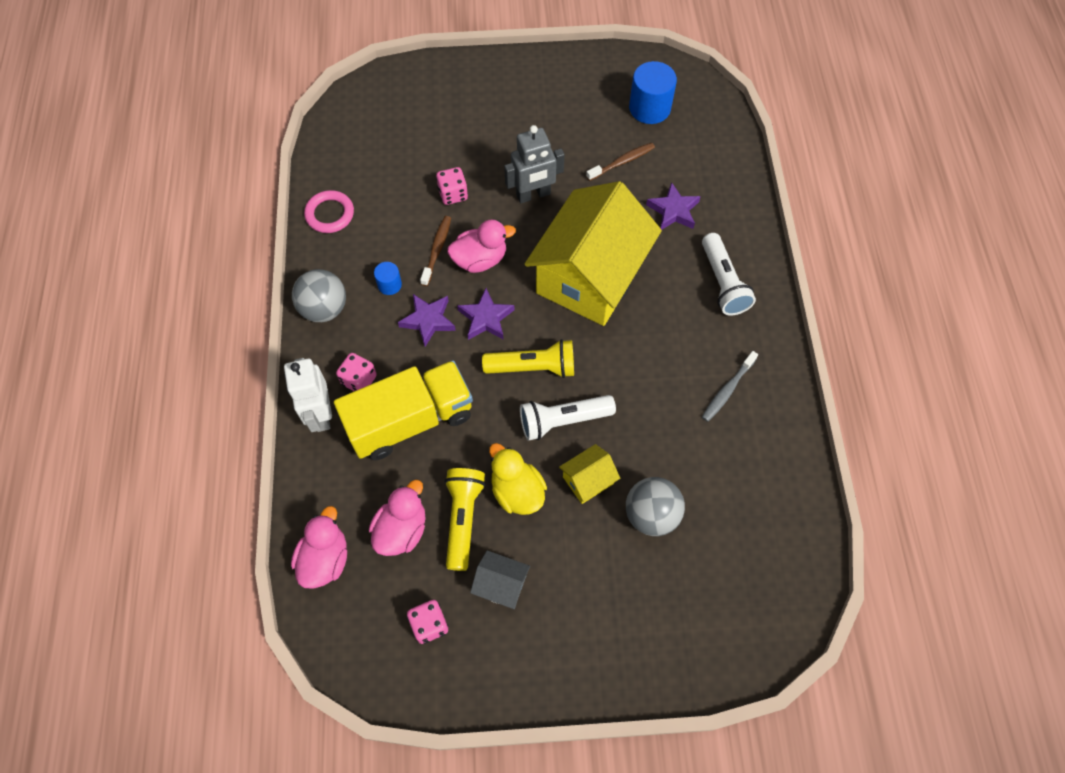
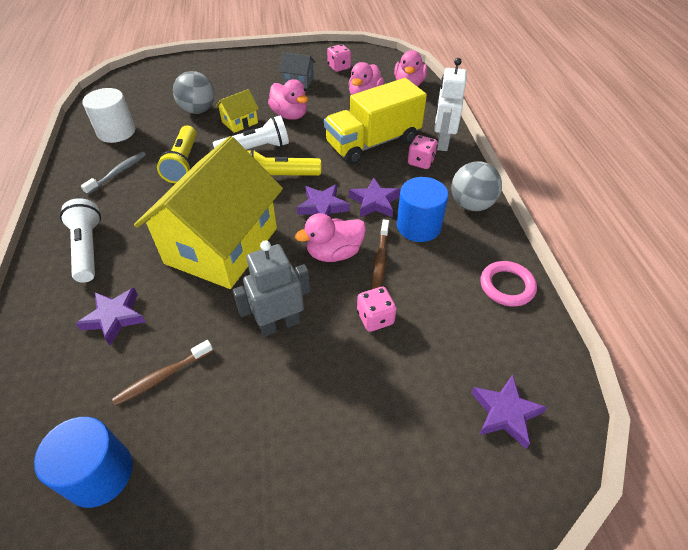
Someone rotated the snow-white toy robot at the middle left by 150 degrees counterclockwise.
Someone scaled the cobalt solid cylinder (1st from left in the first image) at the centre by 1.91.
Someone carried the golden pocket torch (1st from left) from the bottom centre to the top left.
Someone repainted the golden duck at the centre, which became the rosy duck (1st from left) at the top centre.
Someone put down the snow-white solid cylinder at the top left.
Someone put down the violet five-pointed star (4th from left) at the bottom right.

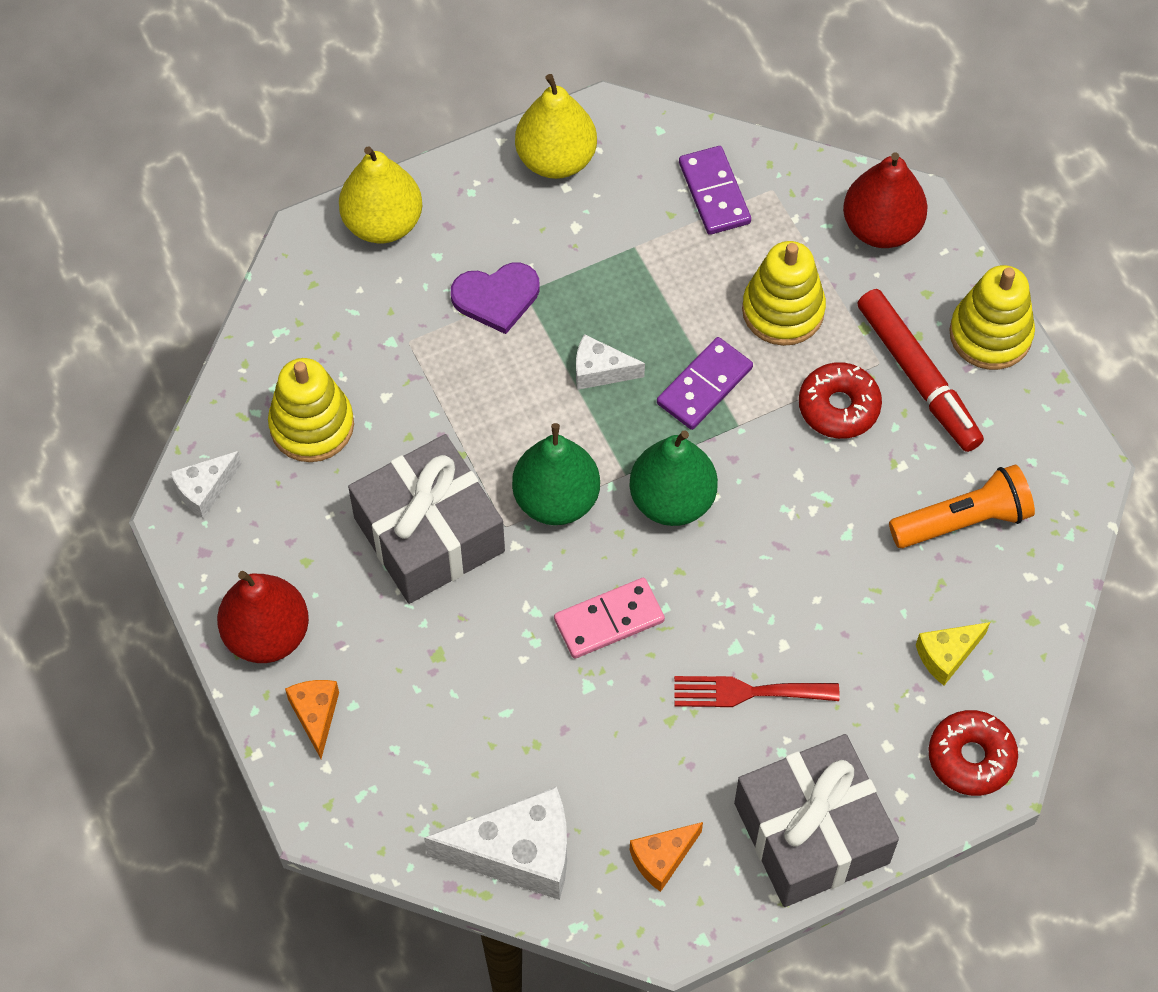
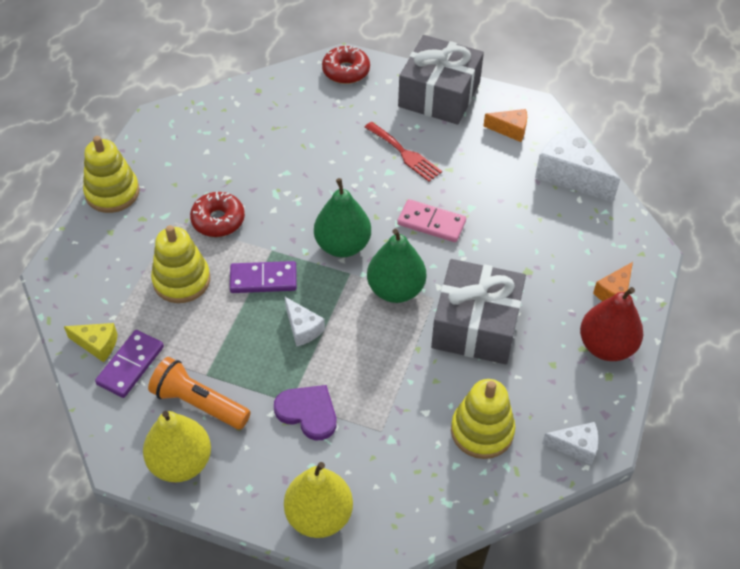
Someone took away the red pear fruit (2nd from left) at the top right.
Someone took away the red felt pen at the middle right.
Someone carried the orange-coloured pocket torch from the middle right to the bottom left.
Someone carried the golden piece of cheese from the middle right to the middle left.

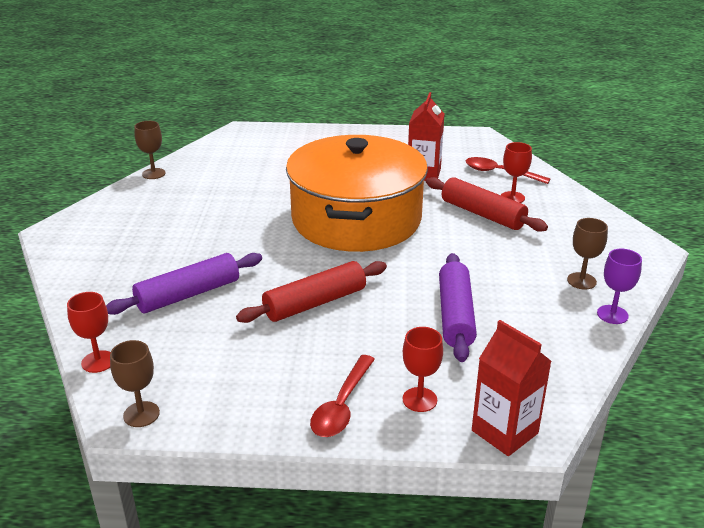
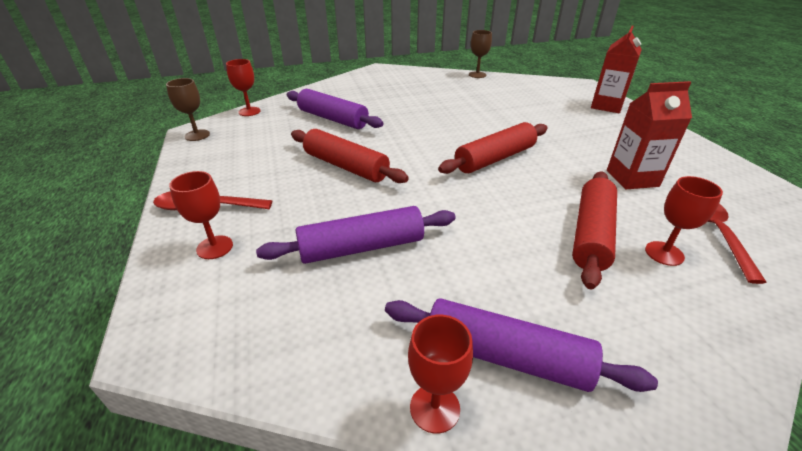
Someone swapped the orange-coloured cooking pot at the centre for the red rolling pin (2nd from left) at the top centre.
Someone carried the red juice carton (2nd from left in the first image) from the bottom right to the top right.
Someone swapped the russet goblet (3rd from left) at the middle right for the violet rolling pin (3rd from left) at the bottom centre.
Someone repainted the violet goblet at the middle right, which became the red goblet (3rd from left) at the bottom centre.

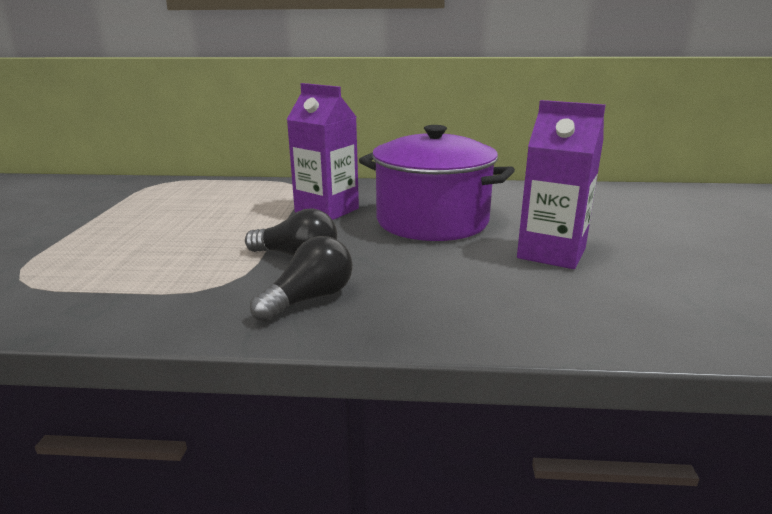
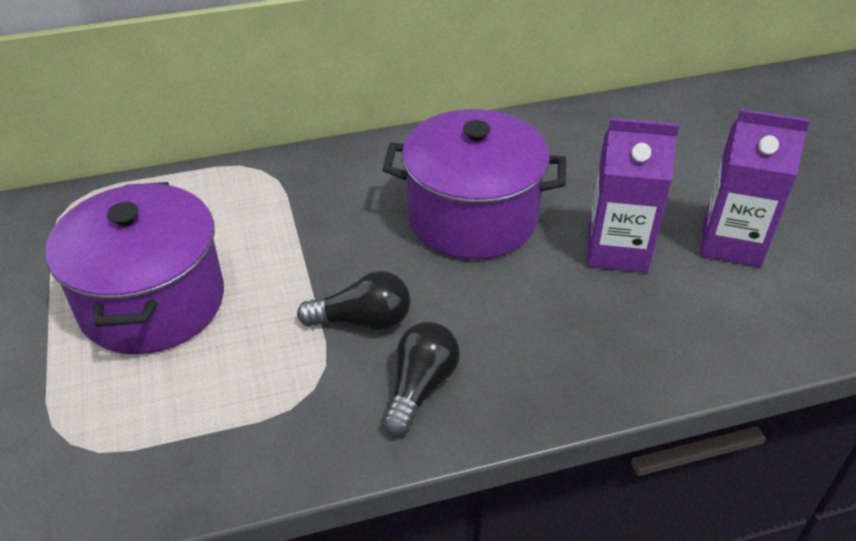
Someone carried the violet juice carton (1st from left in the first image) from the top centre to the middle right.
Someone put down the violet cooking pot (1st from left) at the middle left.

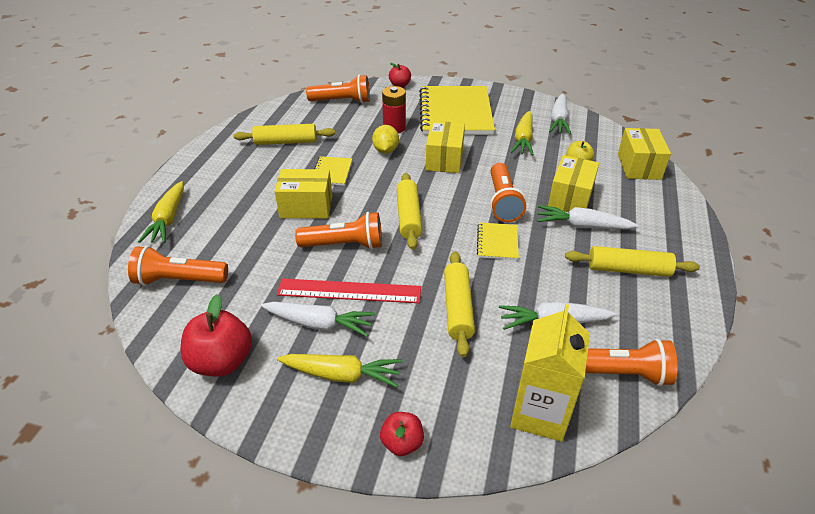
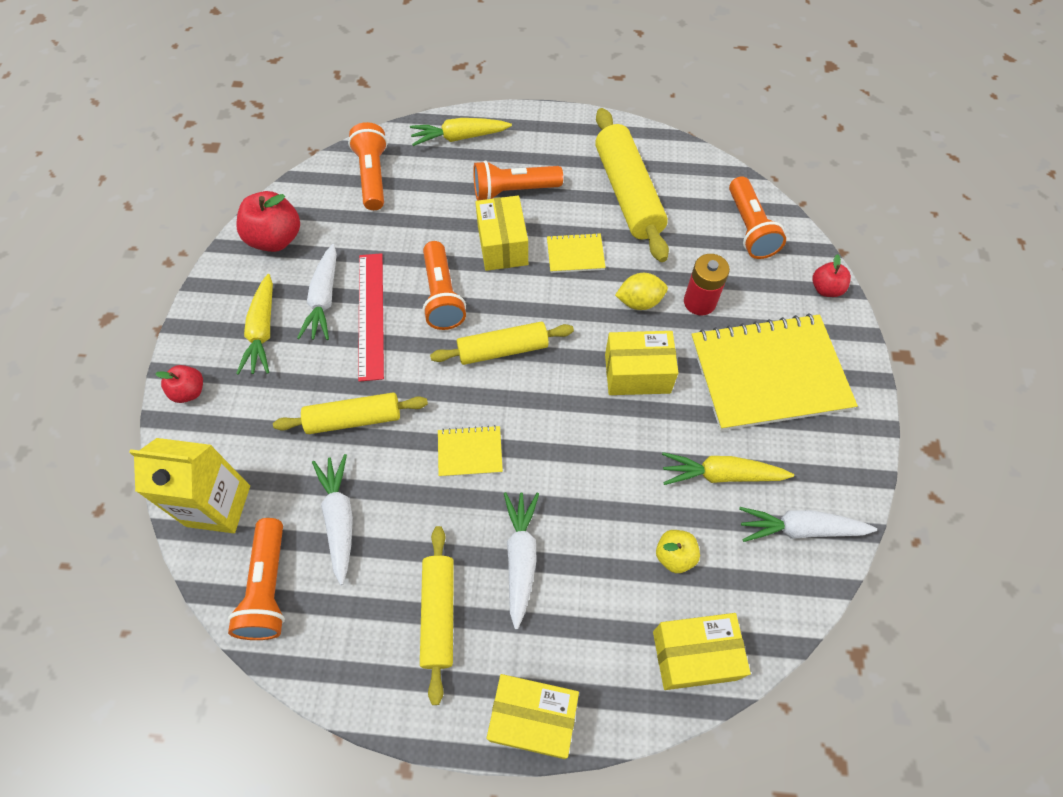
Someone scaled the golden rolling pin (1st from left in the first image) at the top centre by 1.55.
Someone carried the orange-coloured pocket torch (4th from left) from the centre to the top centre.
Someone carried the golden parcel (3rd from left in the first image) from the middle right to the bottom centre.

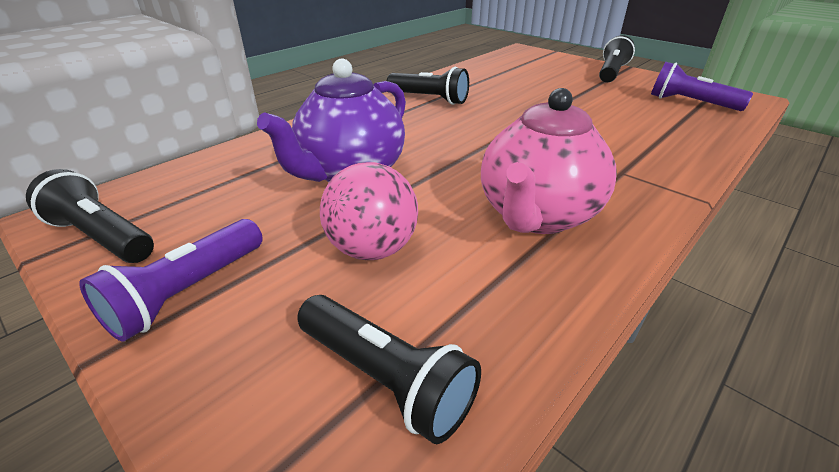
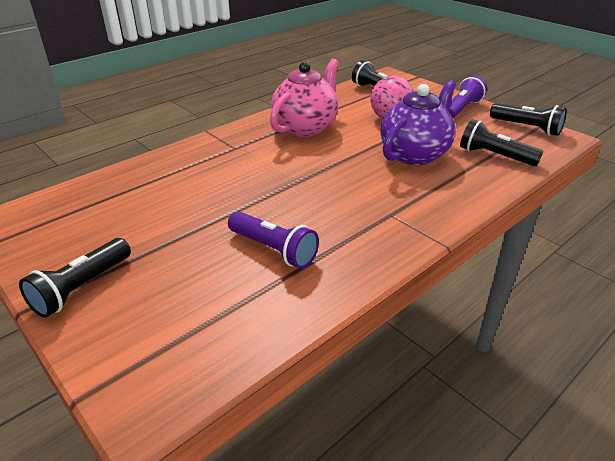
Someone carried the jet-black pocket torch (3rd from left) from the top centre to the top right.
Someone carried the violet pocket torch (2nd from left in the first image) from the top right to the centre.

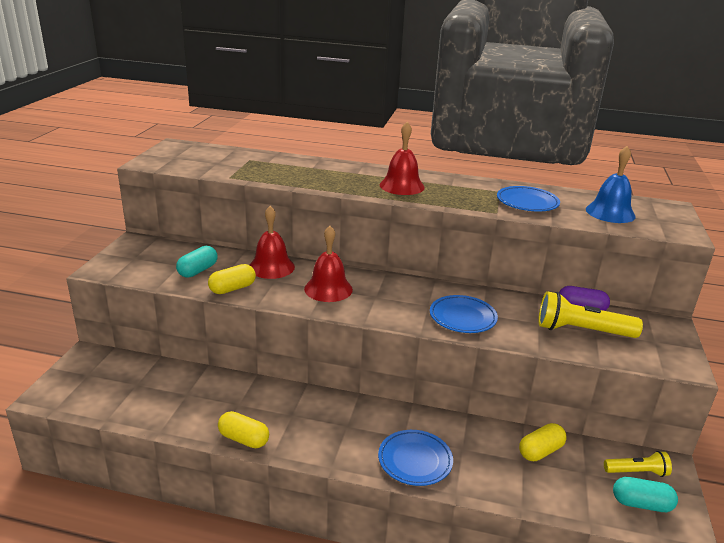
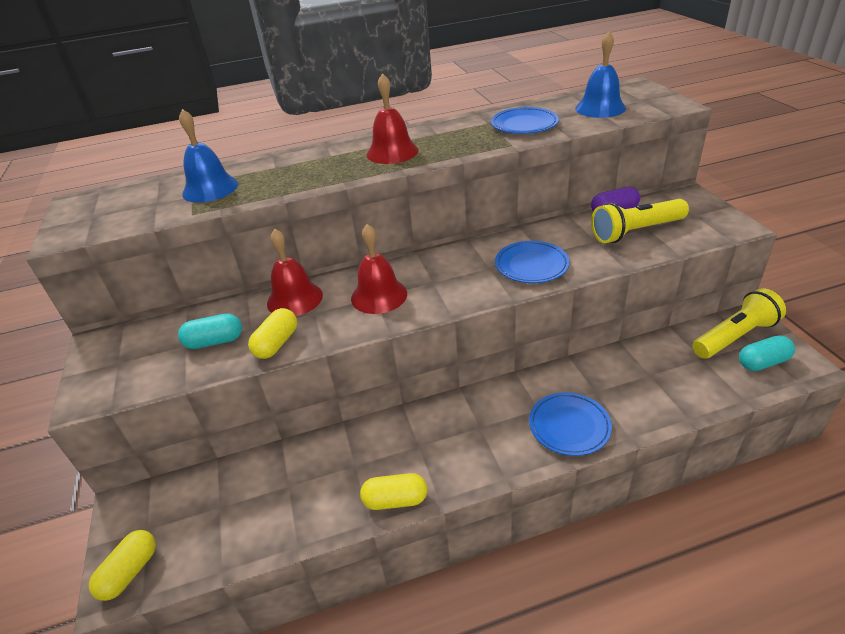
Someone rotated the turquoise pill (1st from left) at the middle left by 75 degrees clockwise.
Someone carried the golden pill (3rd from left in the first image) from the bottom right to the bottom left.
Someone scaled the golden pocket torch (2nd from left) at the bottom right by 1.70.
Someone put down the cobalt school bell (1st from left) at the top left.

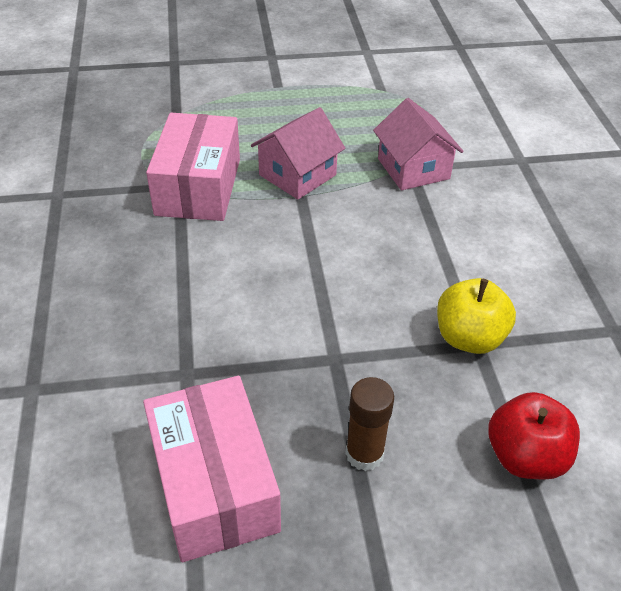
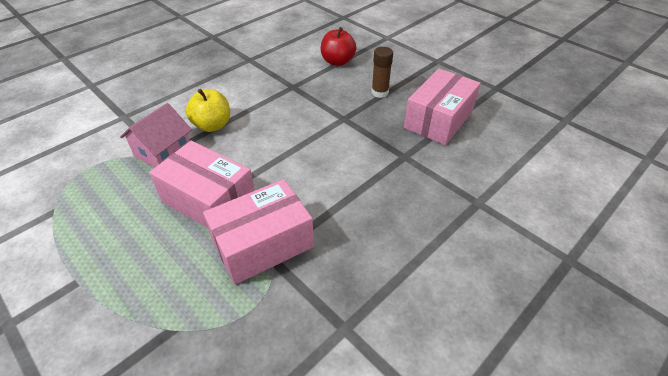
Someone swapped the rosy house (1st from left) at the top centre for the rosy parcel (1st from left) at the middle left.
Someone carried the golden apple from the middle right to the top left.

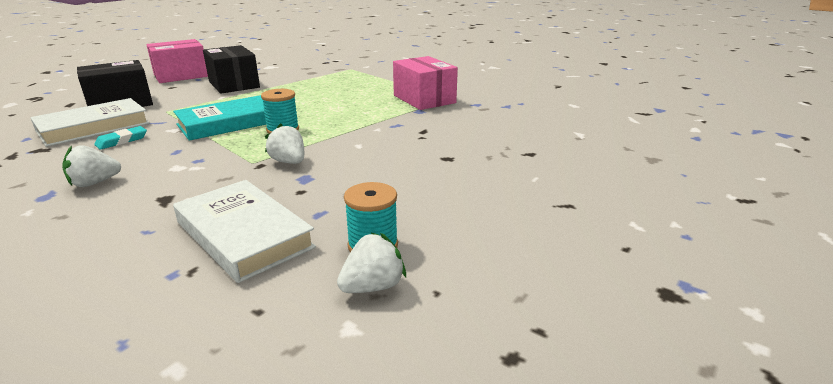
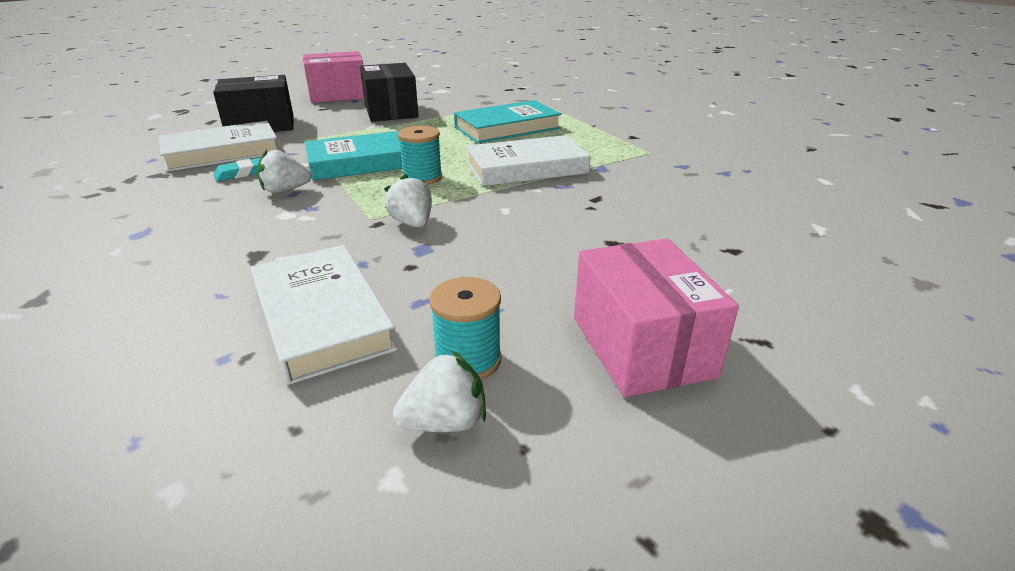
Someone carried the snow-white strawberry (1st from left) from the middle left to the top left.
Someone carried the rosy parcel (2nd from left) from the top centre to the centre.
Someone put down the turquoise hardcover (2nd from left) at the top centre.
Someone put down the snow-white hardcover (3rd from left) at the top centre.

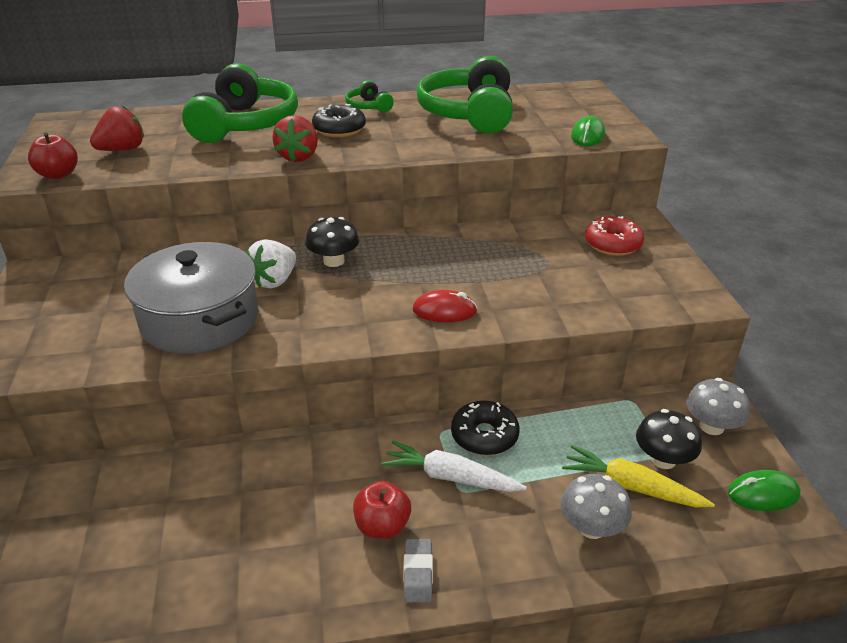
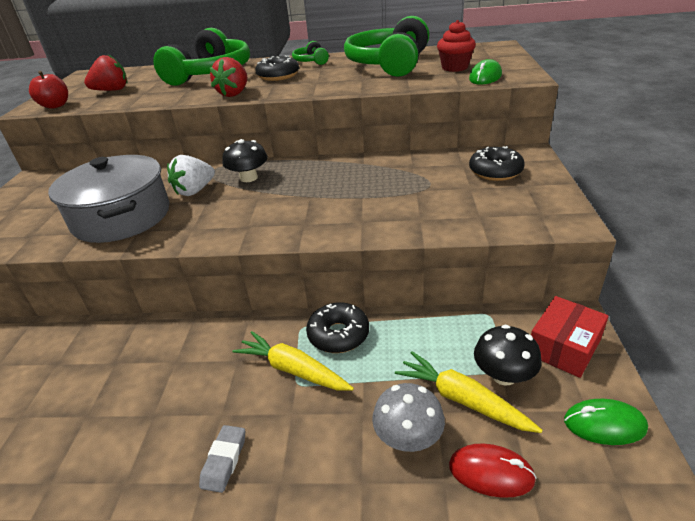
Someone took away the red apple (2nd from left) at the bottom centre.
Someone repainted the snow-white toy carrot at the bottom centre, which became the golden toy carrot (1st from left) at the bottom centre.
Someone carried the red PC mouse from the centre to the bottom right.
Someone repainted the red doughnut at the middle right, which became the jet-black doughnut (3rd from left) at the top right.
Someone swapped the ash-grey mushroom (2nd from left) at the middle right for the red parcel at the middle right.
Someone put down the red fairy cake at the top centre.

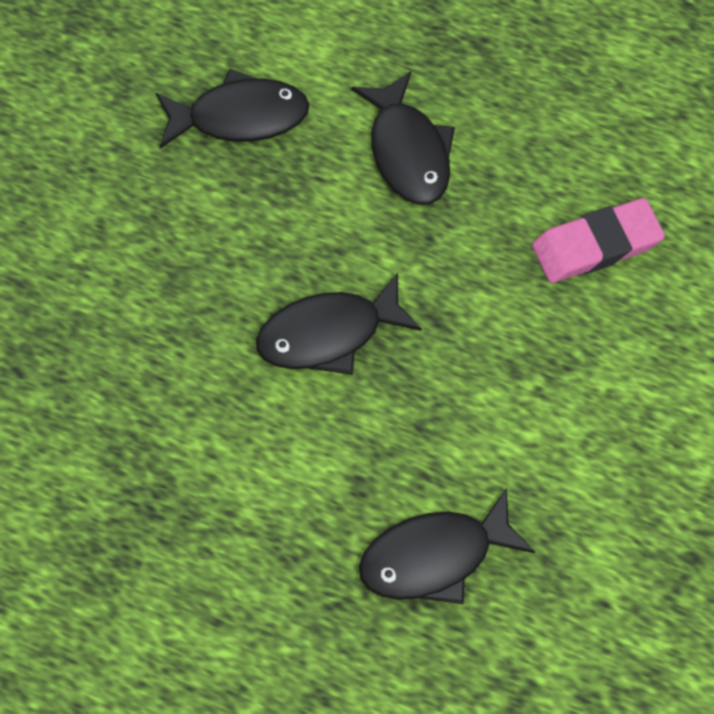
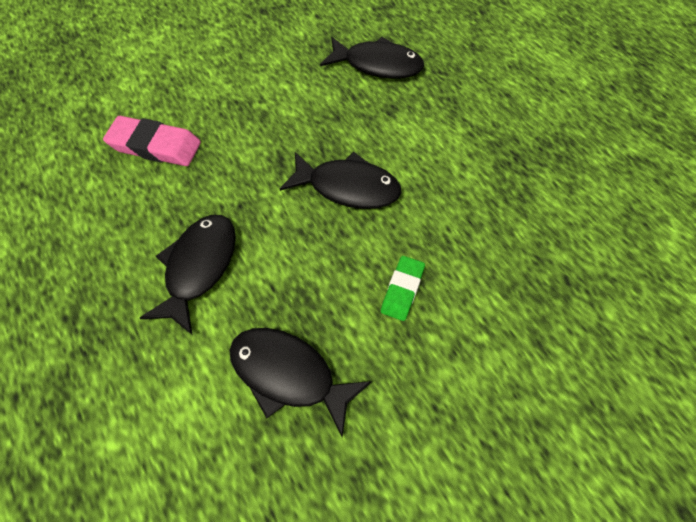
Someone put down the emerald gum eraser at the centre.

